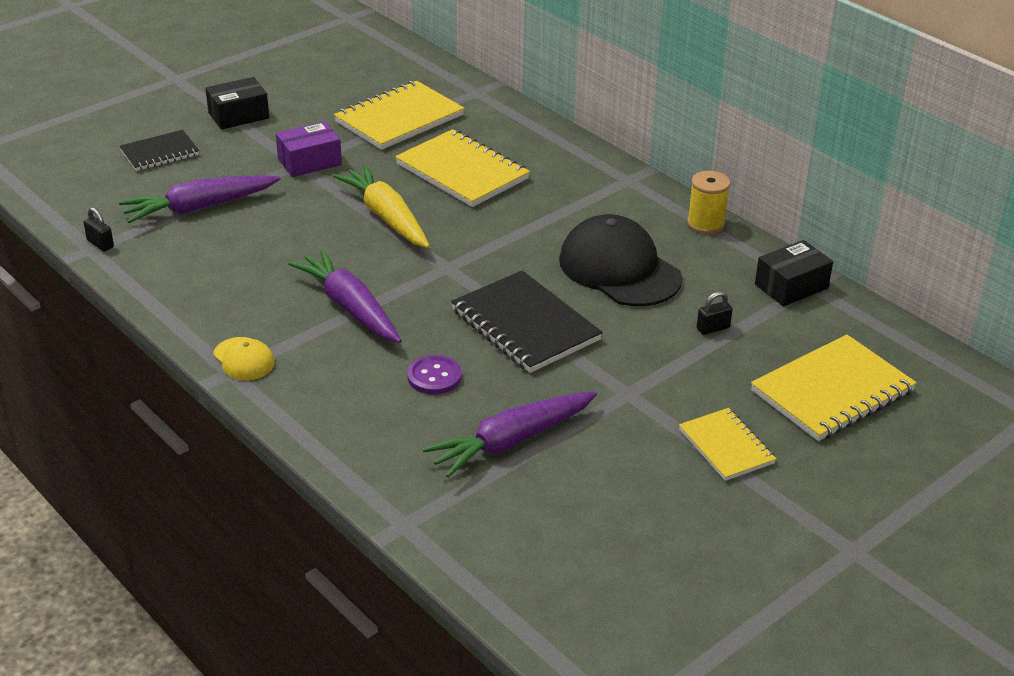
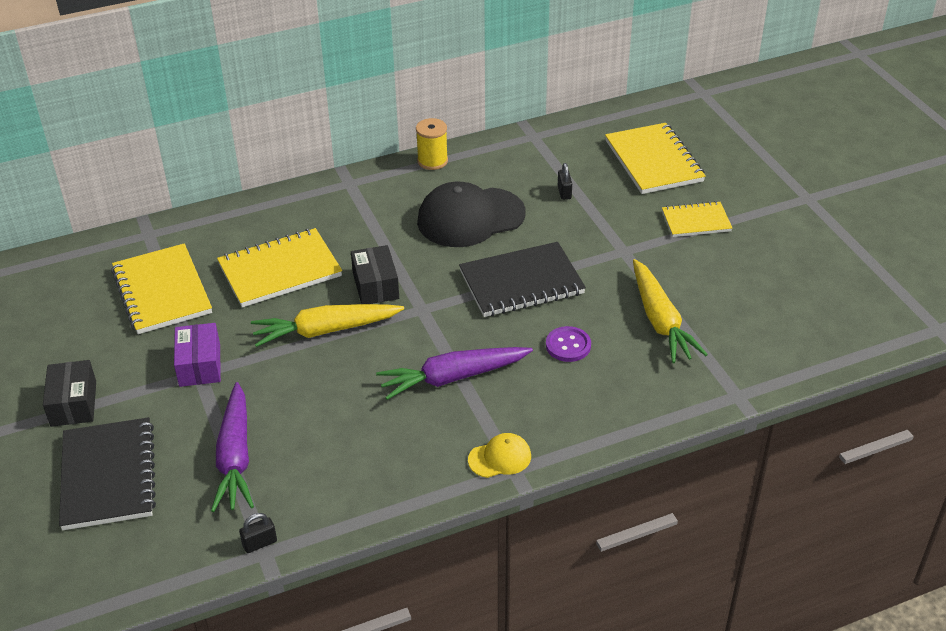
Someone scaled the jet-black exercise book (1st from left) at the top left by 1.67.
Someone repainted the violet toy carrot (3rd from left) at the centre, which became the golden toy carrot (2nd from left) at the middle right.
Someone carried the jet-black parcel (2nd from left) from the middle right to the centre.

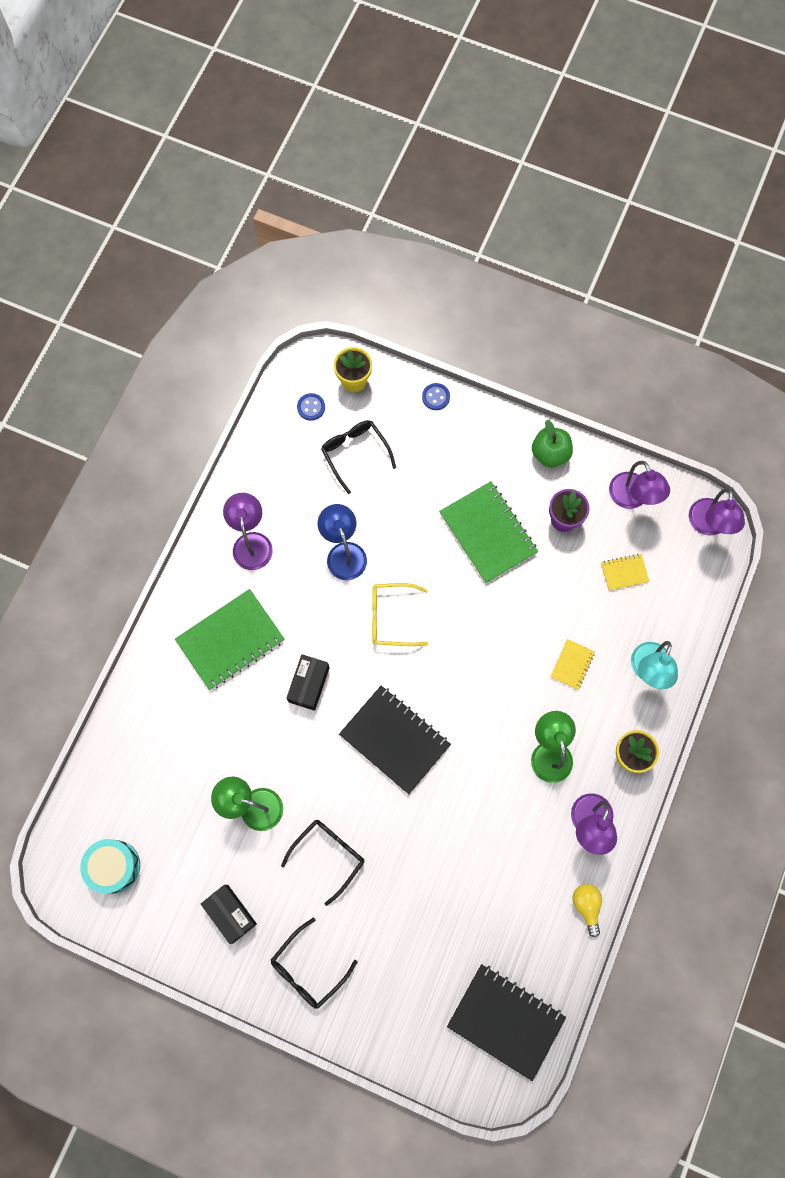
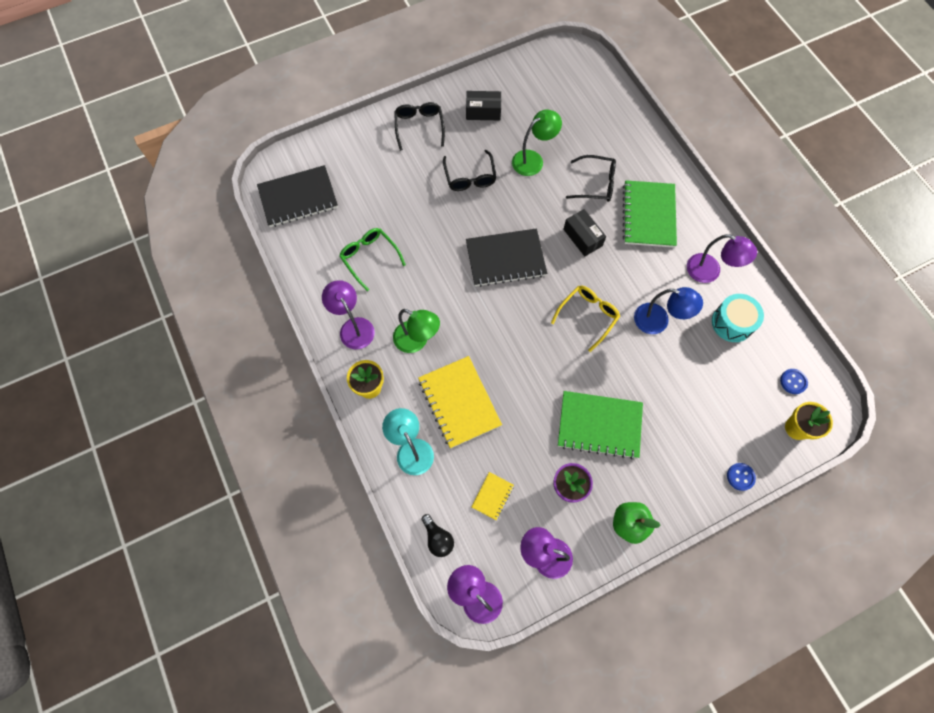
Someone carried the turquoise toy drum from the bottom left to the middle right.
Someone carried the jet-black eyeglasses (3rd from left) from the centre to the top centre.
Someone scaled the golden exercise book (1st from left) at the middle right by 2.10.
Someone took away the golden lightbulb at the bottom right.
Someone put down the emerald eyeglasses at the centre.
Someone put down the jet-black lightbulb at the bottom centre.

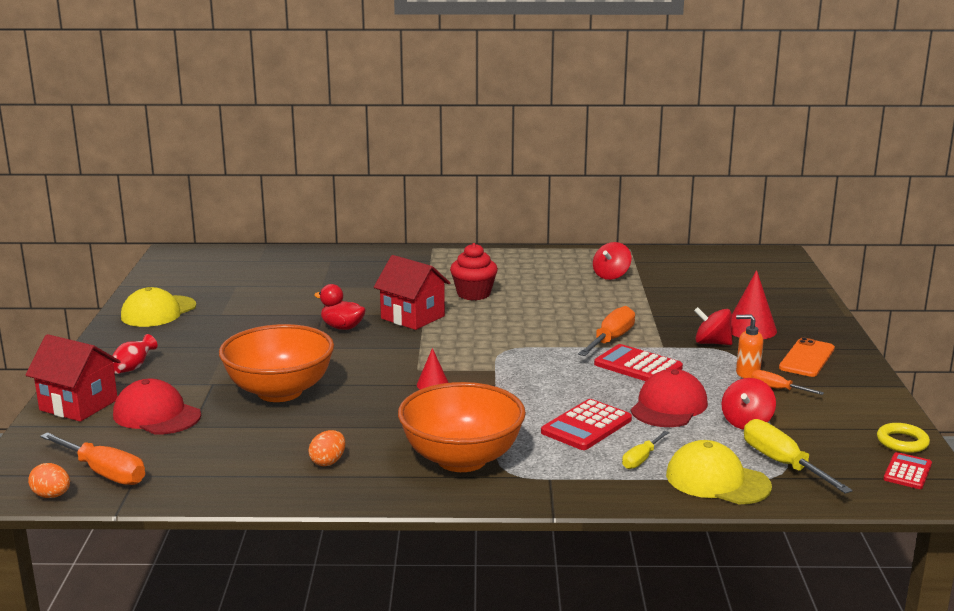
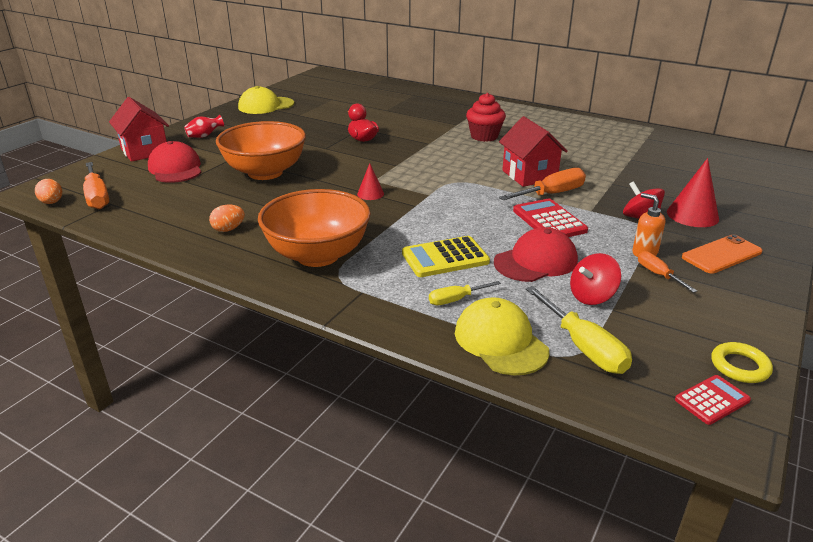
Someone carried the red house (2nd from left) from the centre to the top centre.
Someone repainted the red pocket calculator (1st from left) at the bottom centre, which became the golden pocket calculator at the centre.
Someone took away the red whirligig (1st from left) at the centre.
Someone rotated the golden hand screwdriver (2nd from left) at the bottom right by 150 degrees clockwise.

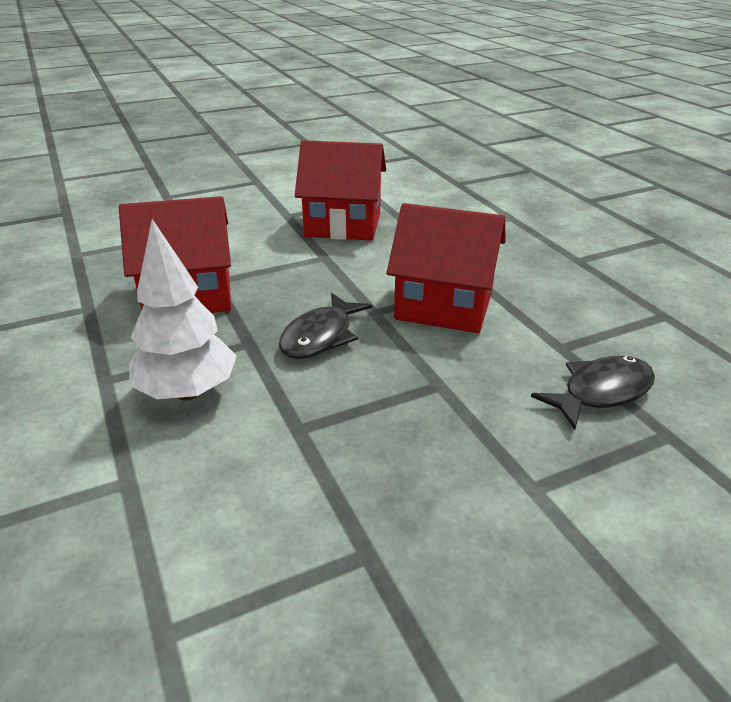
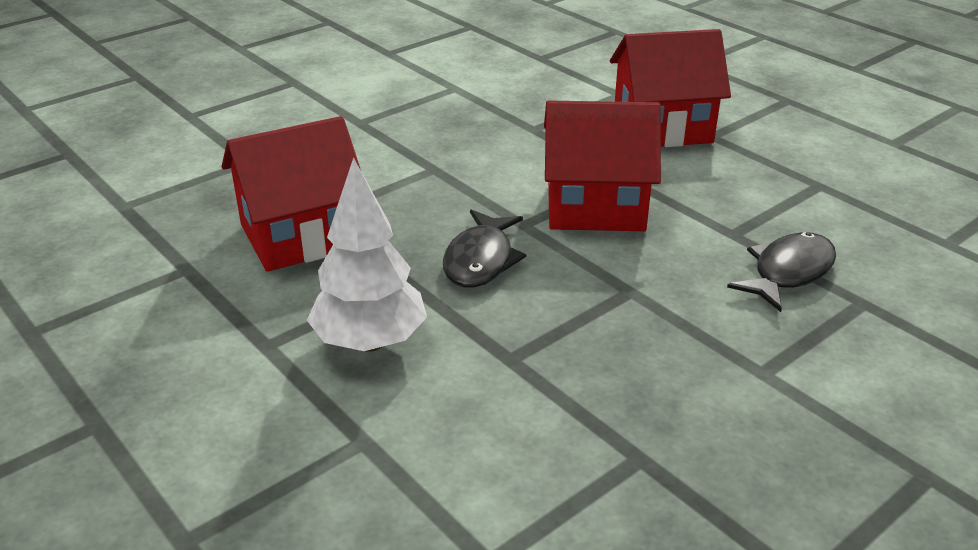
Someone carried the red house (2nd from left in the first image) from the top centre to the top right.

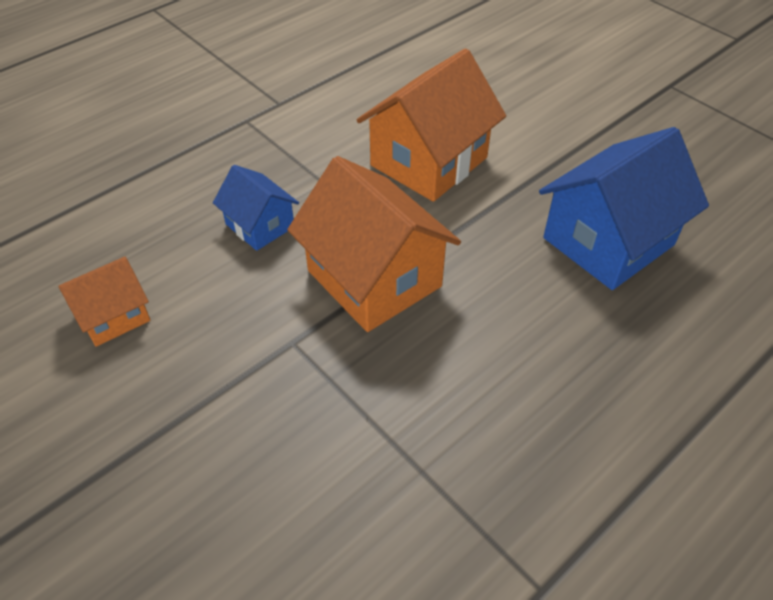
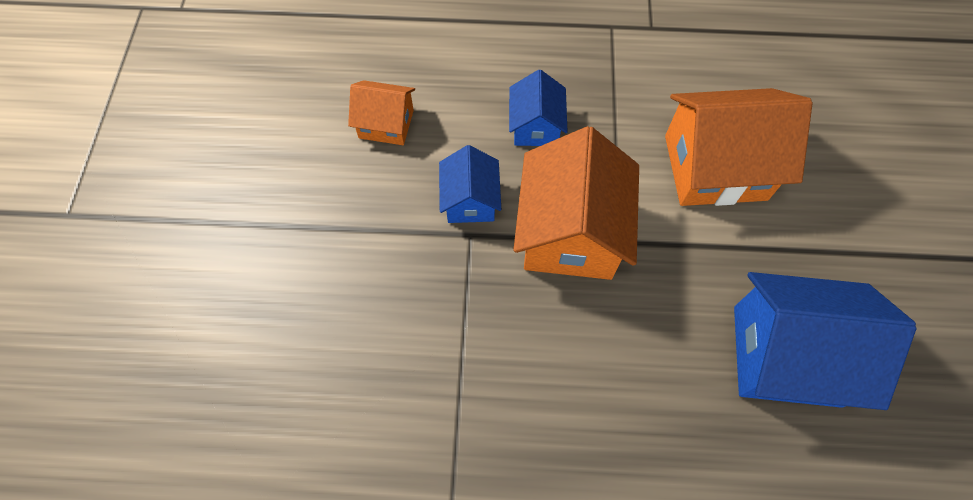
Someone put down the cobalt house (1st from left) at the centre.

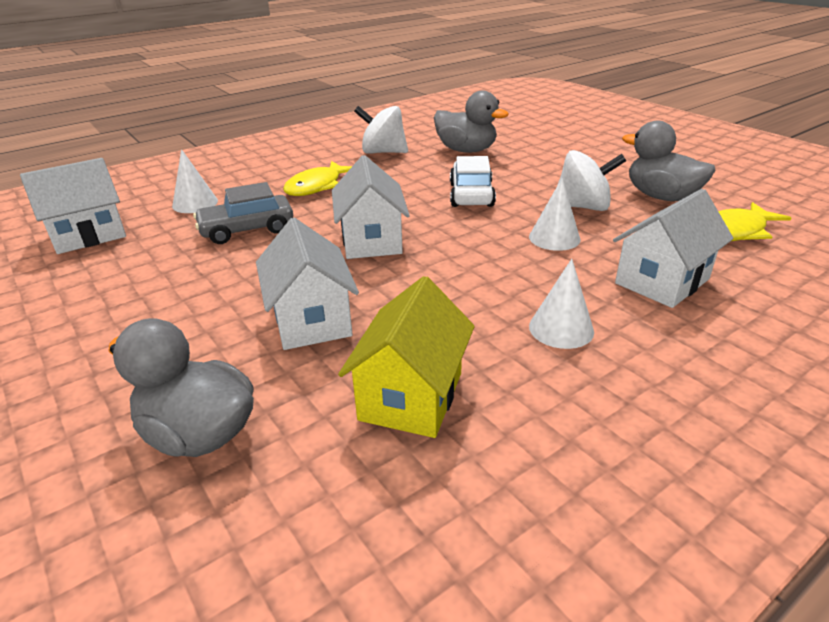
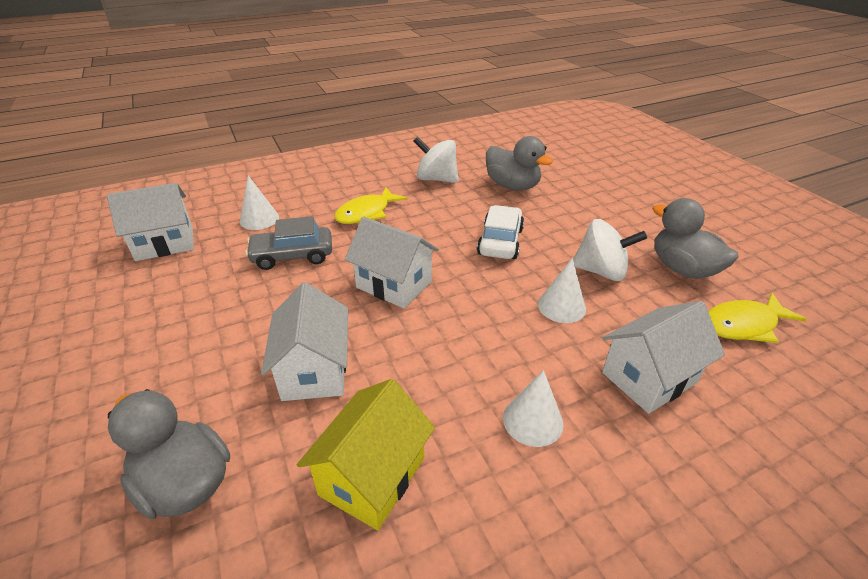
Someone rotated the snow-white house (3rd from left) at the top centre by 60 degrees counterclockwise.

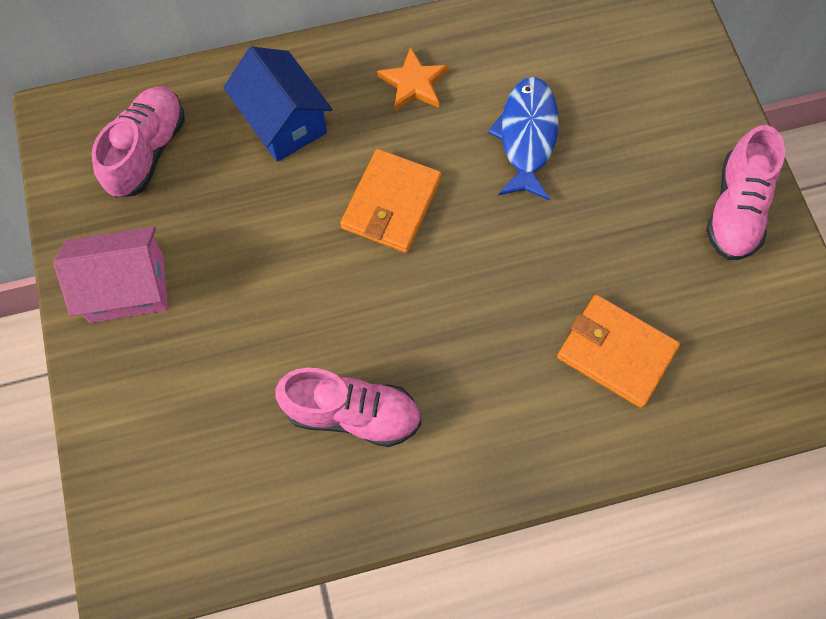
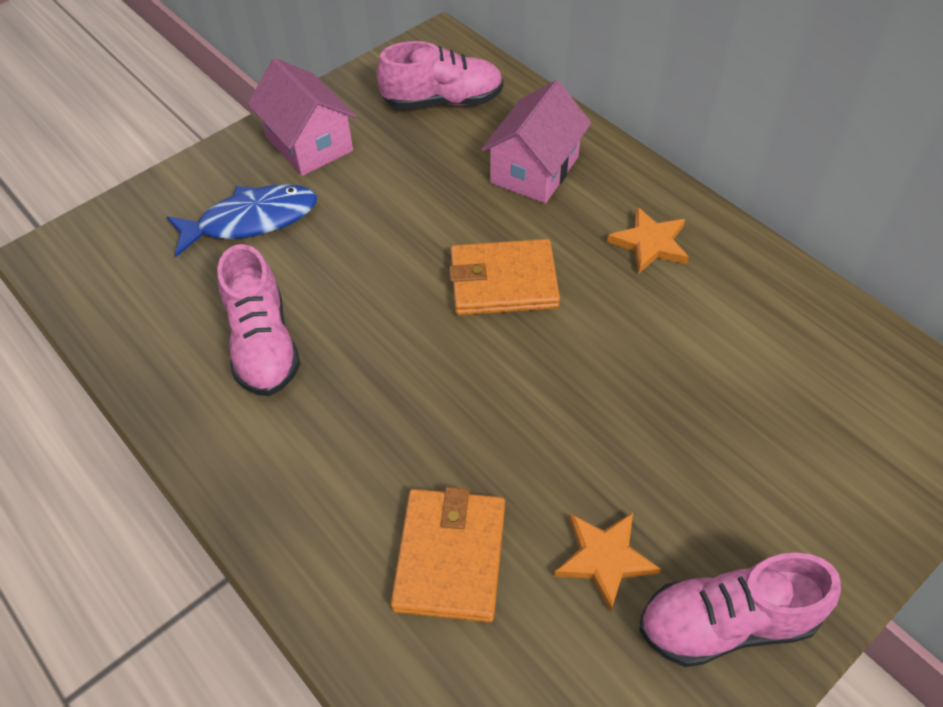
Someone repainted the cobalt house at the top centre, which became the rosy house (2nd from left) at the top centre.
Someone carried the cobalt fish from the top centre to the top left.
Someone put down the orange-coloured five-pointed star (1st from left) at the bottom centre.

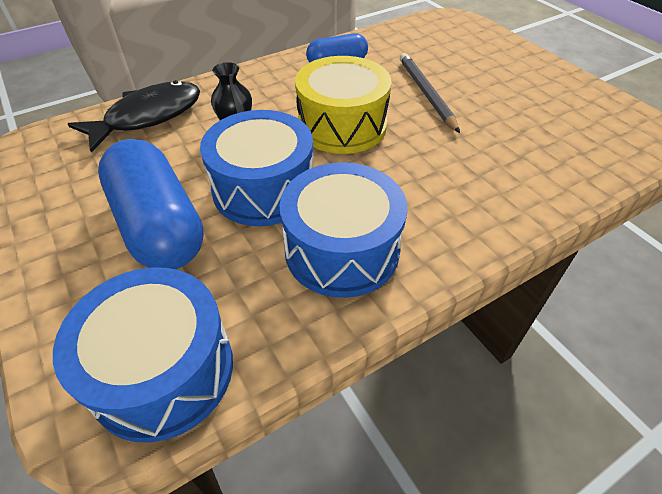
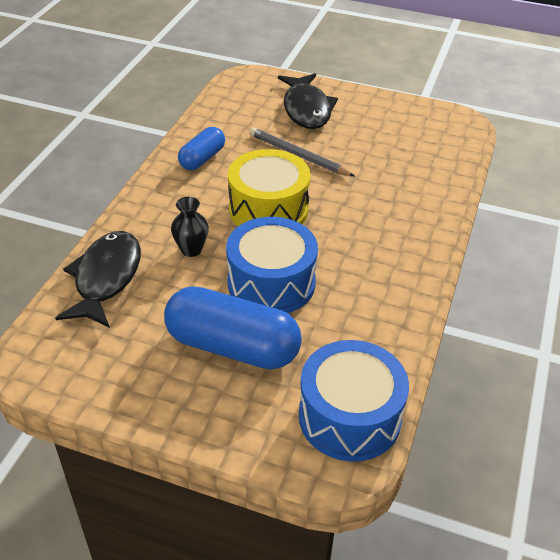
Someone took away the cobalt toy drum (3rd from left) at the centre.
Someone put down the jet-black fish (2nd from left) at the top centre.

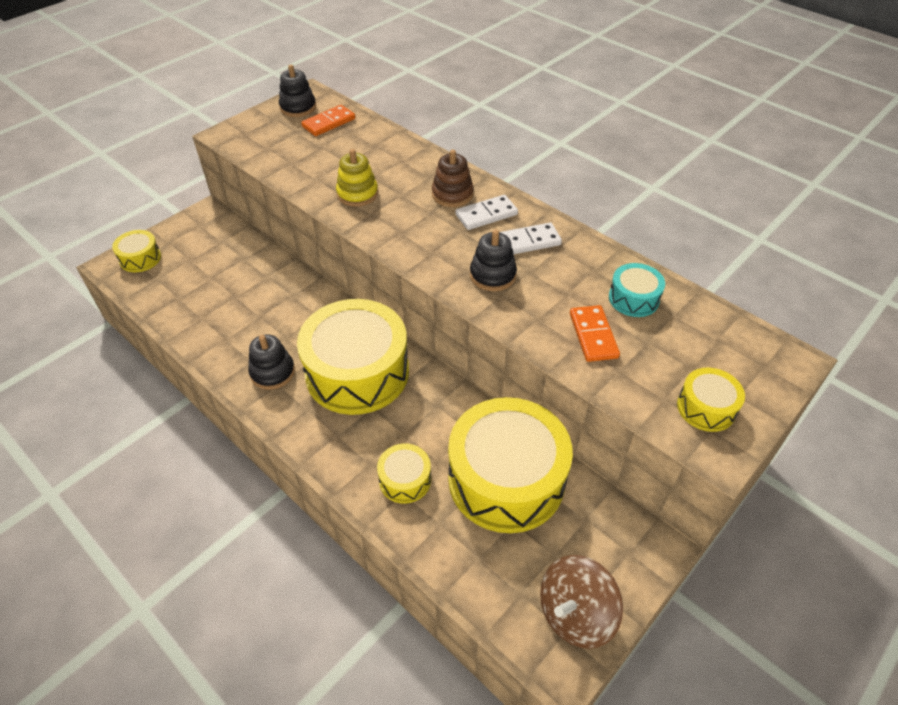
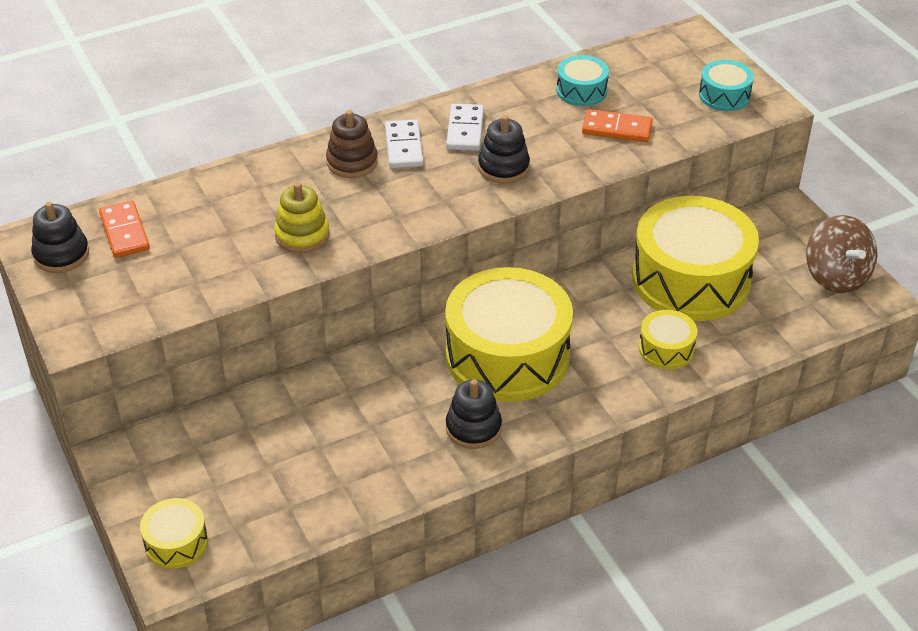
Someone repainted the golden toy drum (5th from left) at the middle right, which became the turquoise toy drum (2nd from left) at the top right.

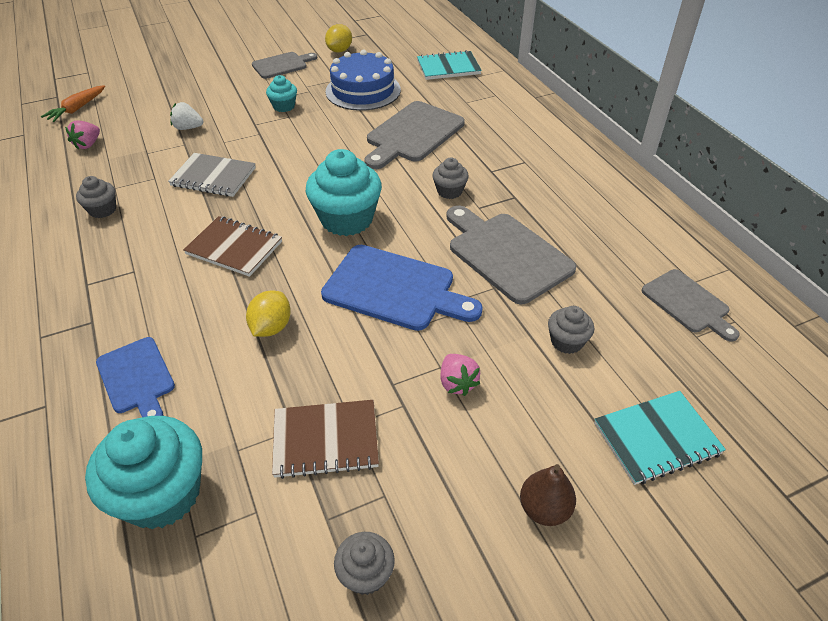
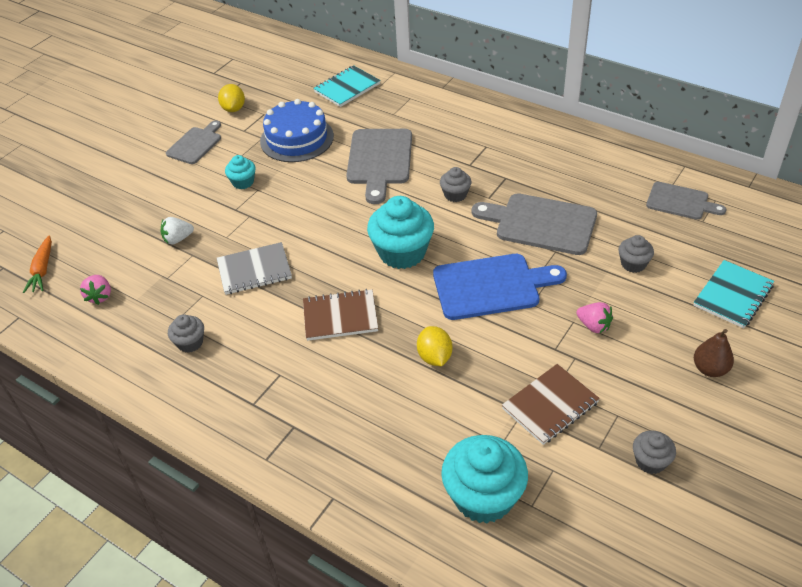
Someone took away the cobalt bread board (1st from left) at the middle left.

